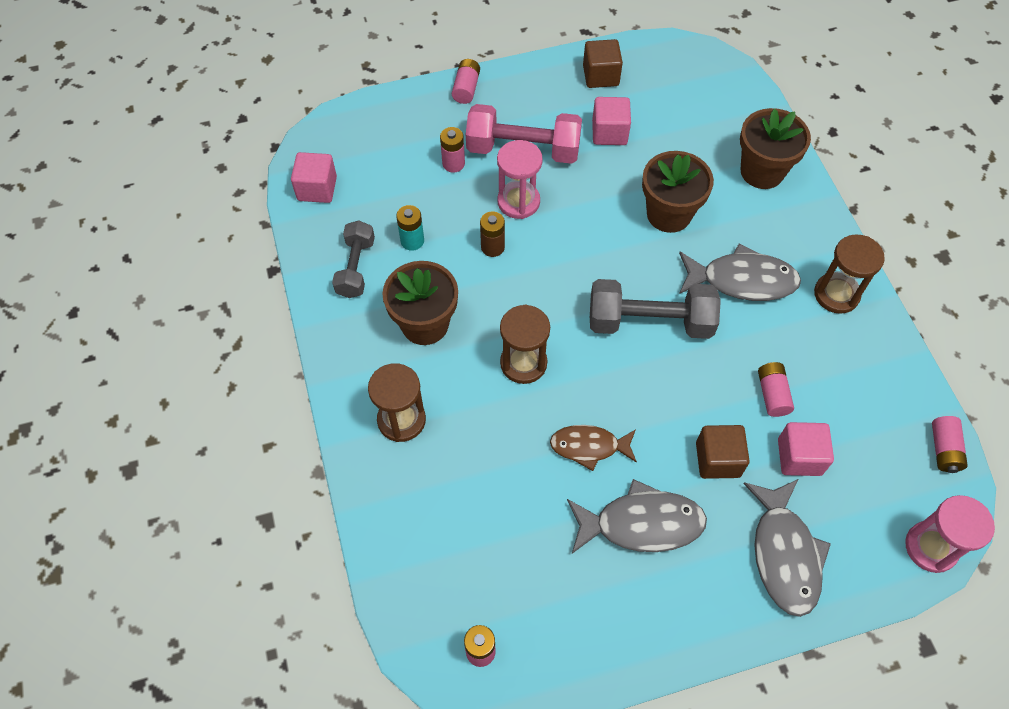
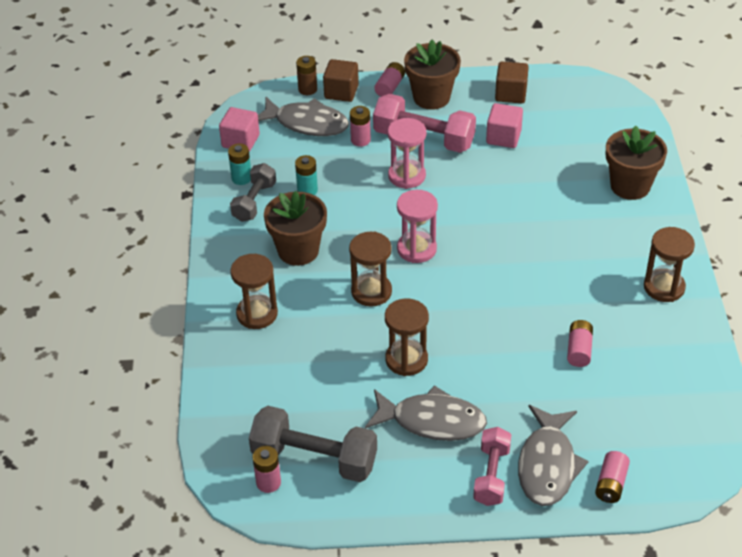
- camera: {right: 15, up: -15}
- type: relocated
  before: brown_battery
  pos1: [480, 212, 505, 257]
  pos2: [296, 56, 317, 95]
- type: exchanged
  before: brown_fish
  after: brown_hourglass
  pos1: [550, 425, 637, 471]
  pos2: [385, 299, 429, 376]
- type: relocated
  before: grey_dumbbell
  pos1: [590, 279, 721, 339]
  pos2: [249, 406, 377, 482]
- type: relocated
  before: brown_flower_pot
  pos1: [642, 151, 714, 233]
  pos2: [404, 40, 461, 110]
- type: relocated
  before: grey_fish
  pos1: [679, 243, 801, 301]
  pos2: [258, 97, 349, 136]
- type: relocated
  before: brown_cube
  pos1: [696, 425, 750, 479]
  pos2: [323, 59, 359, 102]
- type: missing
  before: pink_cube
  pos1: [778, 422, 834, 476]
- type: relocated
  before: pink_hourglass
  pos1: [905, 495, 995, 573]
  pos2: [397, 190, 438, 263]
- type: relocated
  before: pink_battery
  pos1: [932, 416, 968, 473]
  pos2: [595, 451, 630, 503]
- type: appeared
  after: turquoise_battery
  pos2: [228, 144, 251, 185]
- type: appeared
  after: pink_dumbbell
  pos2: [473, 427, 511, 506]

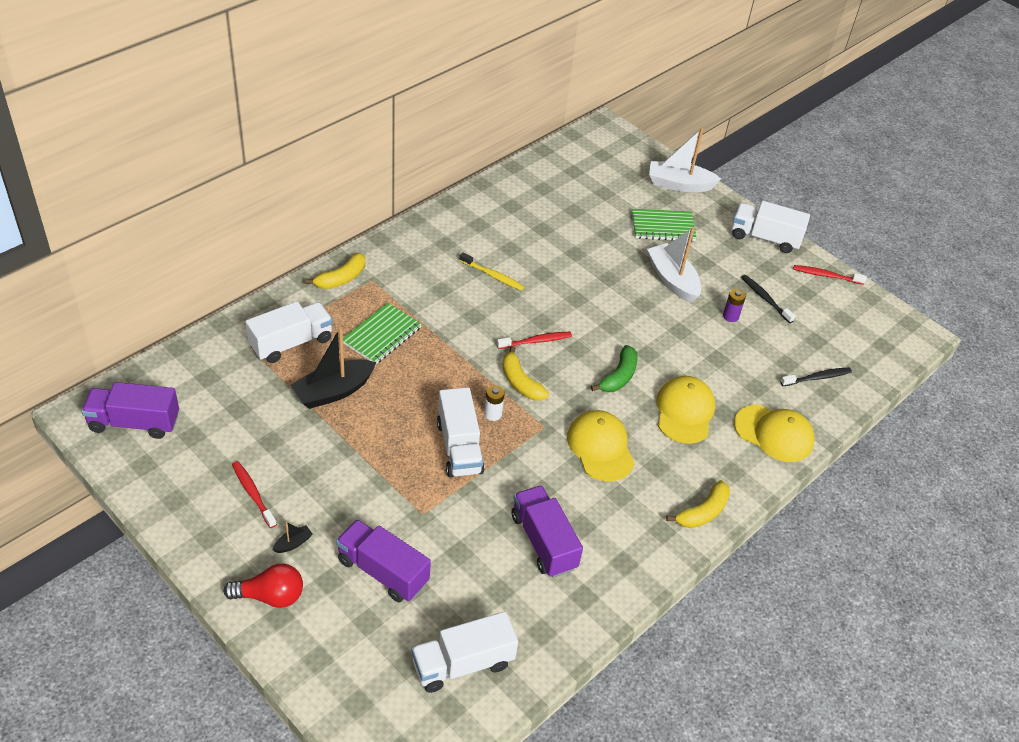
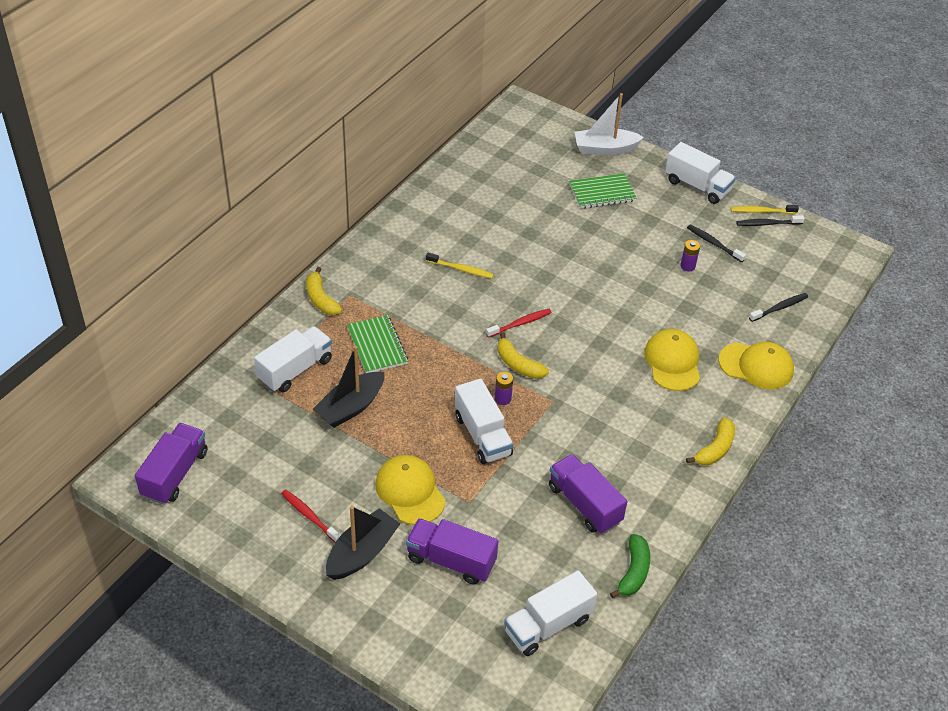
- camera: {right: -10, up: 0}
- type: spun
  before: purple_truck
  pos1: [81, 382, 179, 439]
  pos2: [135, 423, 208, 504]
  turn: 120
- type: missing
  before: red_light_bulb
  pos1: [224, 564, 303, 608]
- type: size
  before: black_boat
  pos1: [273, 522, 313, 553]
  pos2: [326, 506, 400, 580]
  scale: 2.34
- type: spun
  before: yellow_banana
  pos1: [305, 253, 365, 289]
  pos2: [306, 267, 342, 315]
  turn: 120
- type: spun
  before: green_notebook
  pos1: [343, 303, 422, 365]
  pos2: [347, 315, 408, 373]
  turn: -45
- type: colour
  before: white_battery
  after: purple_battery
  pos1: [484, 385, 505, 421]
  pos2: [495, 372, 513, 405]
- type: relocated
  before: yellow_cap
  pos1: [567, 410, 635, 482]
  pos2: [375, 455, 446, 525]
- type: relocated
  before: green_banana
  pos1: [591, 345, 638, 392]
  pos2: [610, 534, 650, 599]
- type: missing
  before: white_boat
  pos1: [647, 227, 701, 303]
- type: spun
  before: white_truck
  pos1: [732, 201, 810, 253]
  pos2: [665, 142, 736, 204]
  turn: -150
- type: colour
  before: red_toothbrush
  after: yellow_toothbrush
  pos1: [793, 265, 867, 285]
  pos2: [731, 205, 799, 214]
- type: appeared
  after: black_toothbrush
  pos2: [736, 215, 805, 226]

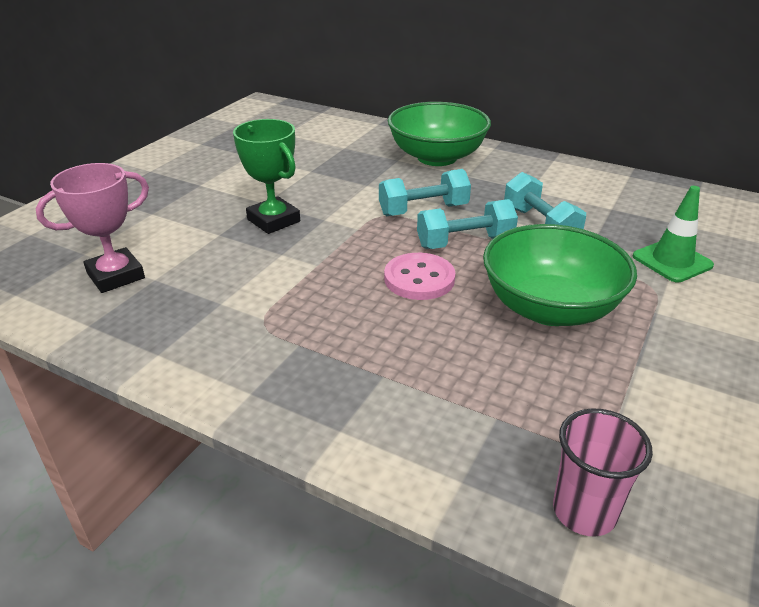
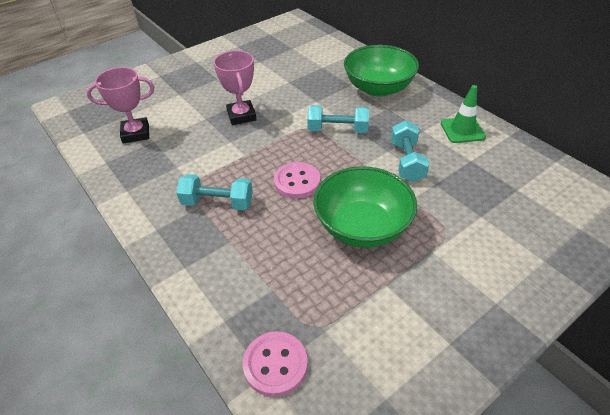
- camera: {right: 25, up: 10}
- type: colour
  before: green_trophy
  after: pink_trophy
  pos1: [233, 119, 300, 234]
  pos2: [214, 51, 257, 125]
- type: relocated
  before: turquoise_dumbbell
  pos1: [417, 199, 518, 249]
  pos2: [176, 174, 253, 210]
- type: exchanged
  before: pink_cup
  after: pink_button
  pos1: [553, 409, 653, 536]
  pos2: [243, 331, 308, 397]
- type: relocated
  before: green_traffic_cone
  pos1: [633, 186, 714, 282]
  pos2: [441, 85, 486, 143]

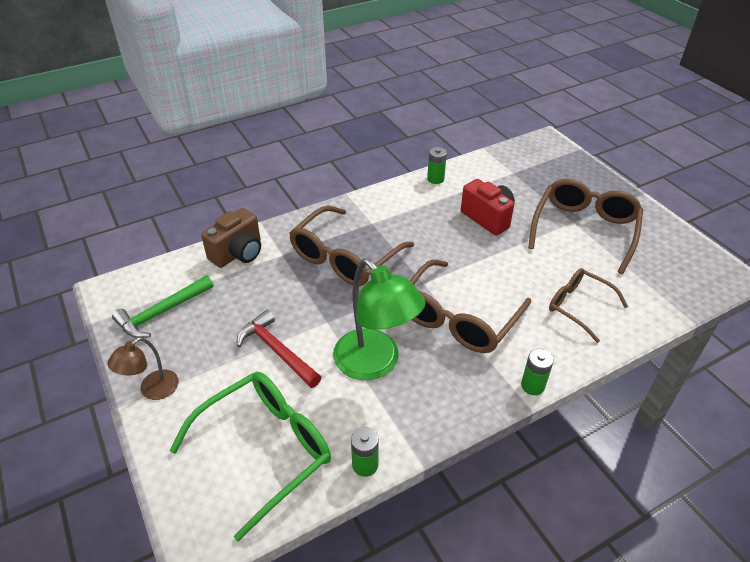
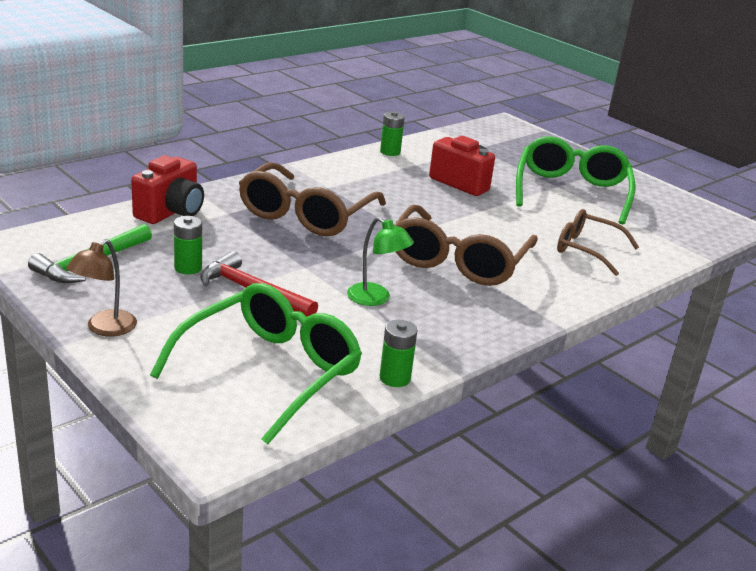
- camera: {right: -15, up: -15}
- type: colour
  before: brown_camera
  after: red_camera
  pos1: [201, 208, 261, 268]
  pos2: [131, 155, 204, 224]
- type: size
  before: green_lamp
  pos1: [333, 259, 425, 380]
  pos2: [347, 217, 414, 306]
  scale: 0.54
- type: relocated
  before: green_battery
  pos1: [521, 349, 554, 395]
  pos2: [174, 216, 202, 274]
- type: colour
  before: brown_glasses
  after: green_glasses
  pos1: [528, 179, 643, 274]
  pos2: [516, 136, 635, 225]

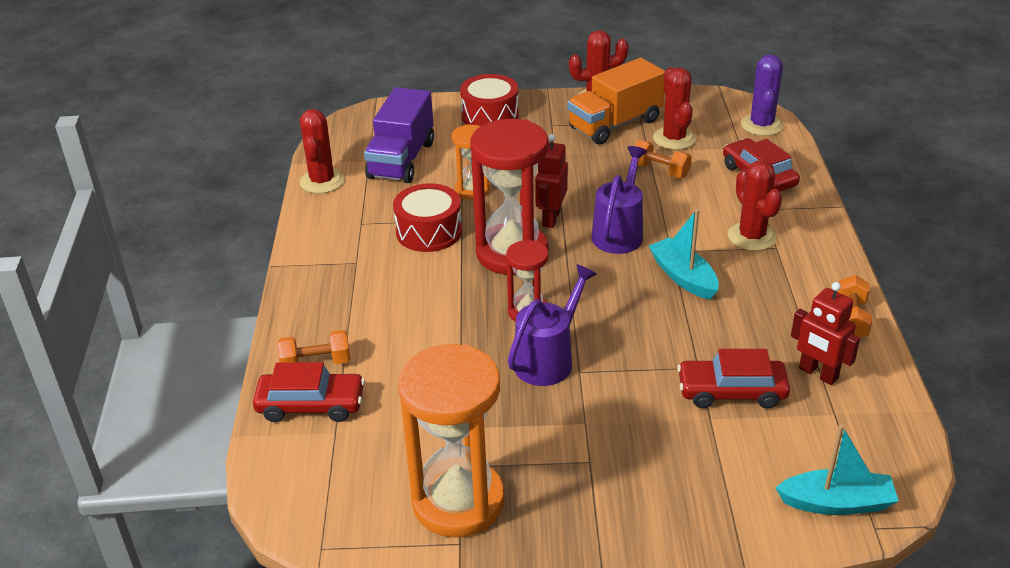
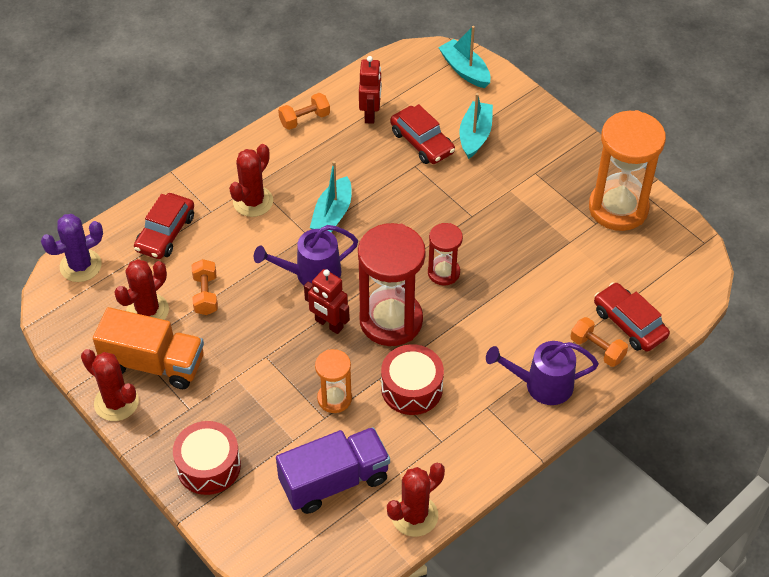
- camera: {right: -130, up: 15}
- type: relocated
  before: purple_watering_can
  pos1: [508, 264, 597, 386]
  pos2: [486, 341, 599, 405]
- type: spun
  before: red_robot
  pos1: [535, 134, 568, 228]
  pos2: [304, 269, 350, 334]
  turn: 60
- type: appeared
  after: turquoise_boat
  pos2: [459, 93, 493, 159]

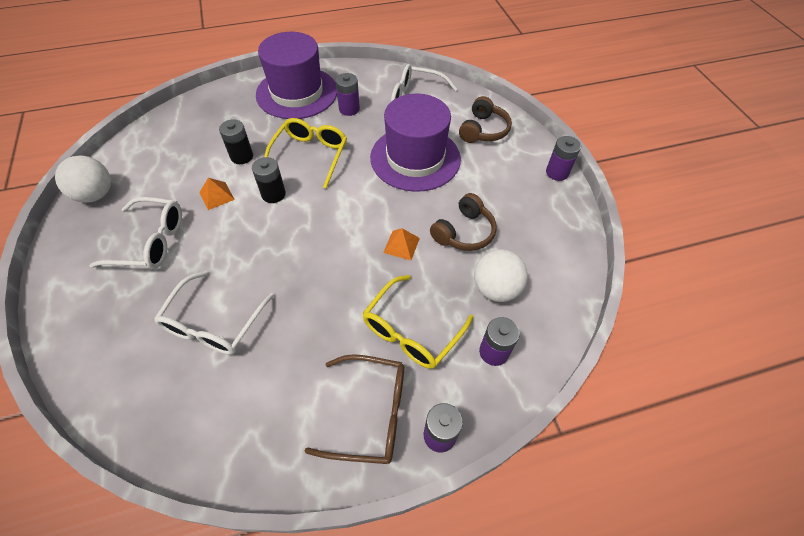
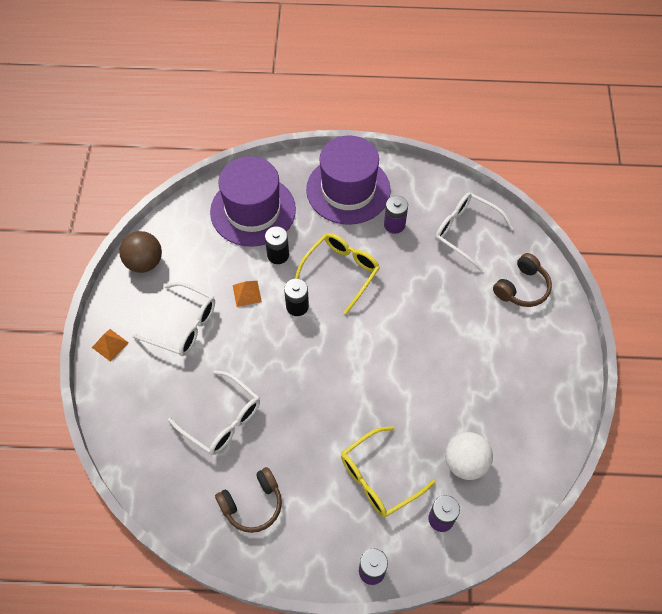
- camera: {right: 20, up: 5}
- type: colour
  before: white_ball
  after: brown_ball
  pos1: [55, 156, 111, 203]
  pos2: [119, 231, 162, 273]
- type: spun
  before: white_glasses
  pos1: [154, 271, 274, 355]
  pos2: [168, 370, 260, 455]
  turn: -90
- type: missing
  before: brown_glasses
  pos1: [305, 354, 404, 464]
- type: relocated
  before: purple_hat
  pos1: [370, 94, 461, 192]
  pos2: [210, 156, 296, 247]
- type: relocated
  before: orange_pyramid
  pos1: [383, 228, 420, 260]
  pos2: [92, 329, 129, 362]
- type: relocated
  before: brown_headphones
  pos1: [430, 193, 497, 251]
  pos2: [215, 467, 282, 533]
- type: missing
  before: purple_battery
  pos1: [546, 136, 581, 181]

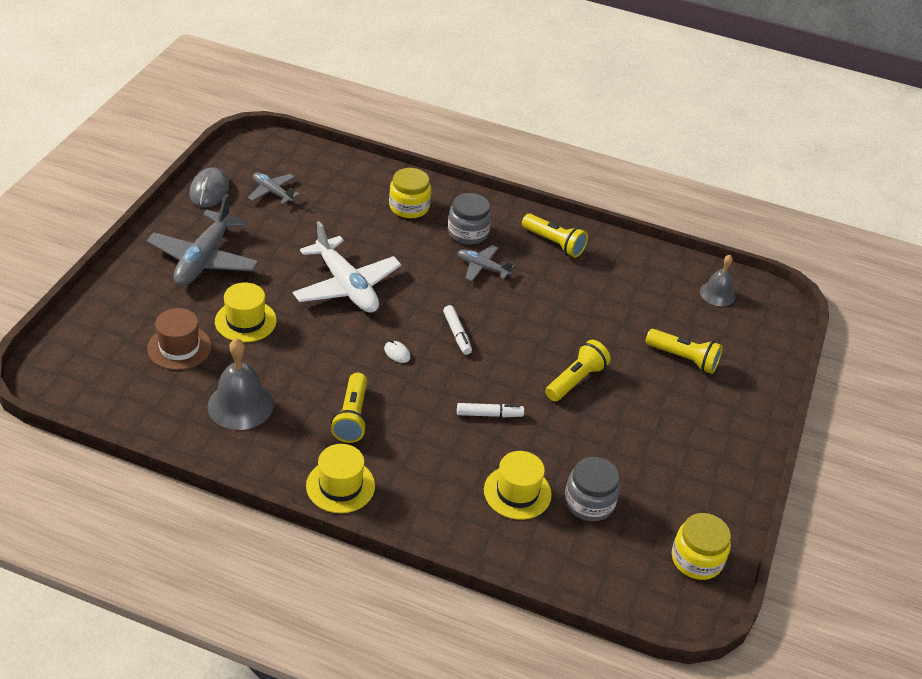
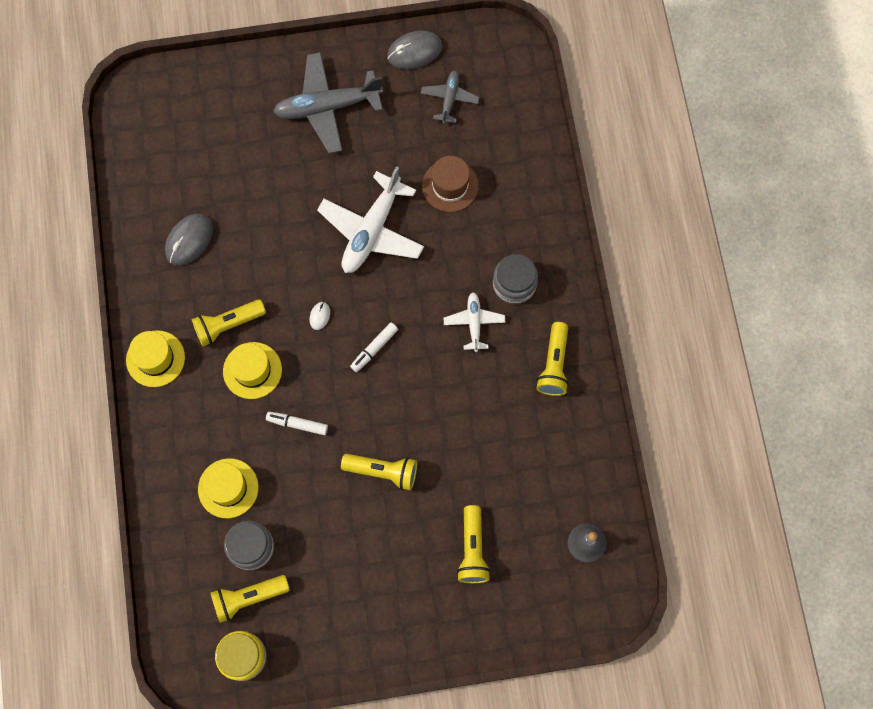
- camera: {right: 65, up: 30}
- type: relocated
  before: brown_hat
  pos1: [147, 308, 212, 370]
  pos2: [422, 156, 479, 212]
- type: exchanged
  before: grey_bell
  after: grey_mouse
  pos1: [208, 338, 274, 430]
  pos2: [165, 214, 213, 265]
- type: relocated
  before: yellow_hat
  pos1: [215, 282, 277, 342]
  pos2: [223, 342, 282, 399]
- type: missing
  before: yellow_jar
  pos1: [389, 168, 431, 218]
- type: colour
  before: grey_plane
  after: white_plane
  pos1: [457, 245, 514, 281]
  pos2: [444, 292, 505, 352]
- type: spun
  before: white_marker
  pos1: [457, 403, 524, 417]
  pos2: [266, 412, 328, 435]
  turn: 135
- type: appeared
  after: yellow_flashlight
  pos2: [210, 575, 290, 623]

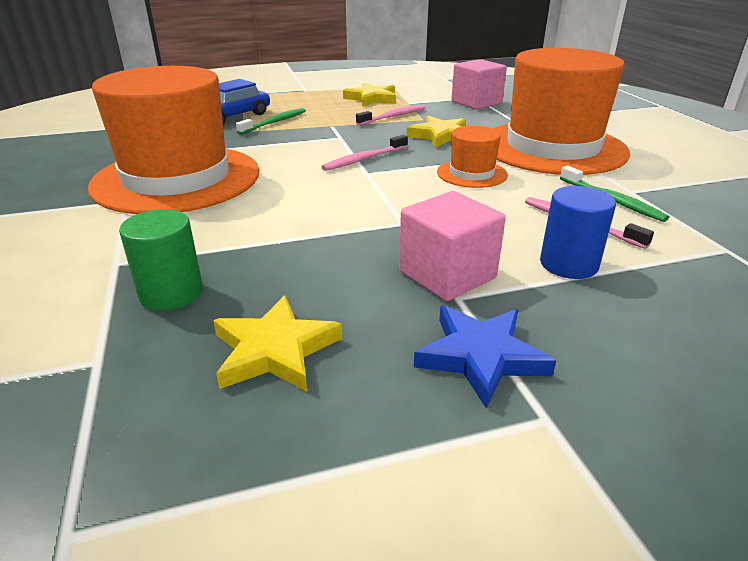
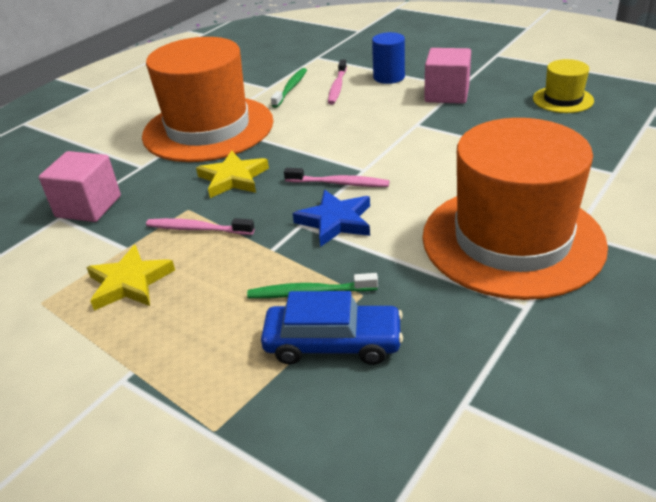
- camera: {right: -125, up: 5}
- type: missing
  before: green_cylinder
  pos1: [119, 209, 203, 311]
- type: exchanged
  before: yellow_star
  after: yellow_hat
  pos1: [213, 295, 342, 391]
  pos2: [533, 59, 594, 113]
- type: relocated
  before: blue_star
  pos1: [414, 305, 556, 408]
  pos2: [293, 190, 370, 247]
- type: missing
  before: orange_hat
  pos1: [437, 126, 508, 188]

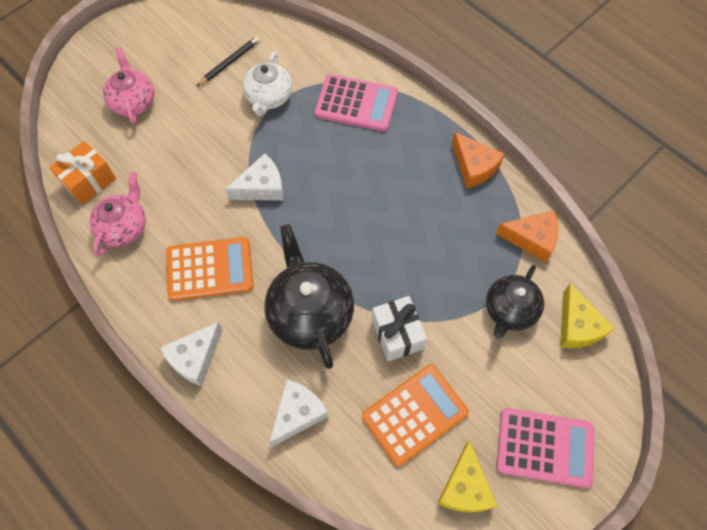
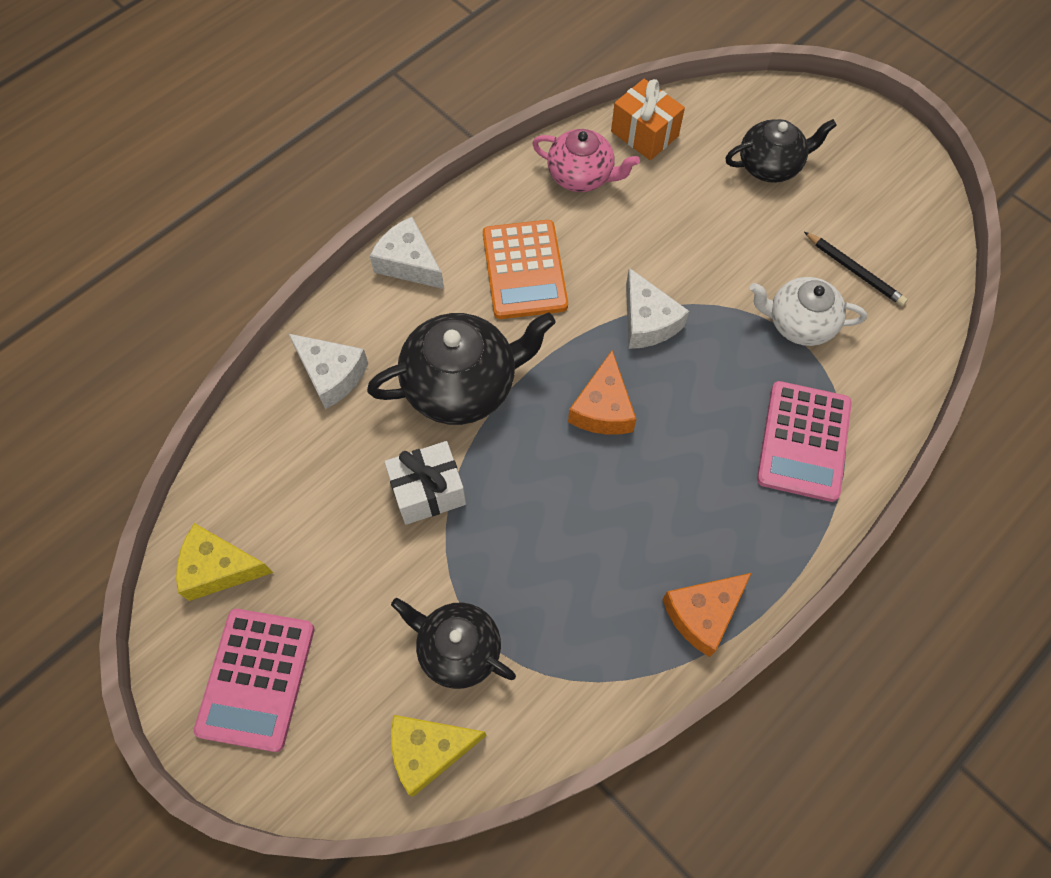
- camera: {right: 90, up: 0}
- type: colour
  before: pink_teapot
  after: black_teapot
  pos1: [103, 47, 154, 124]
  pos2: [725, 119, 837, 183]
- type: missing
  before: orange_calculator
  pos1: [362, 364, 469, 466]
- type: relocated
  before: orange_cheese
  pos1: [496, 211, 558, 262]
  pos2: [568, 350, 637, 435]

